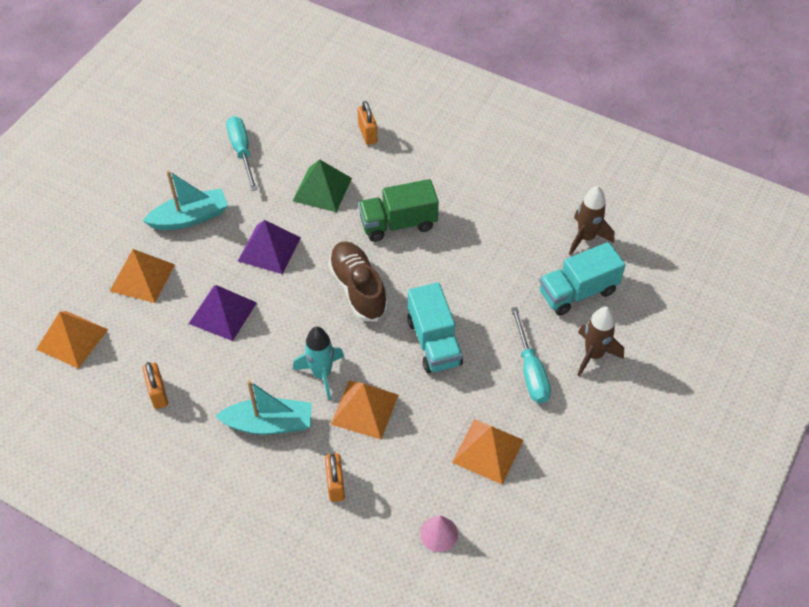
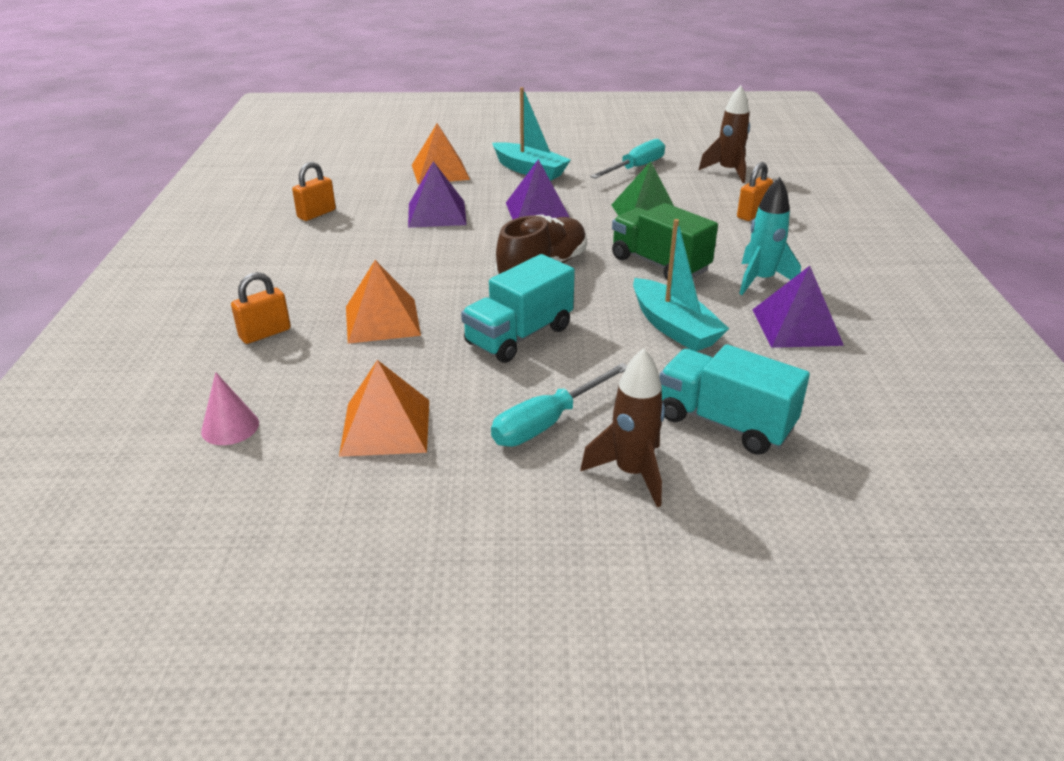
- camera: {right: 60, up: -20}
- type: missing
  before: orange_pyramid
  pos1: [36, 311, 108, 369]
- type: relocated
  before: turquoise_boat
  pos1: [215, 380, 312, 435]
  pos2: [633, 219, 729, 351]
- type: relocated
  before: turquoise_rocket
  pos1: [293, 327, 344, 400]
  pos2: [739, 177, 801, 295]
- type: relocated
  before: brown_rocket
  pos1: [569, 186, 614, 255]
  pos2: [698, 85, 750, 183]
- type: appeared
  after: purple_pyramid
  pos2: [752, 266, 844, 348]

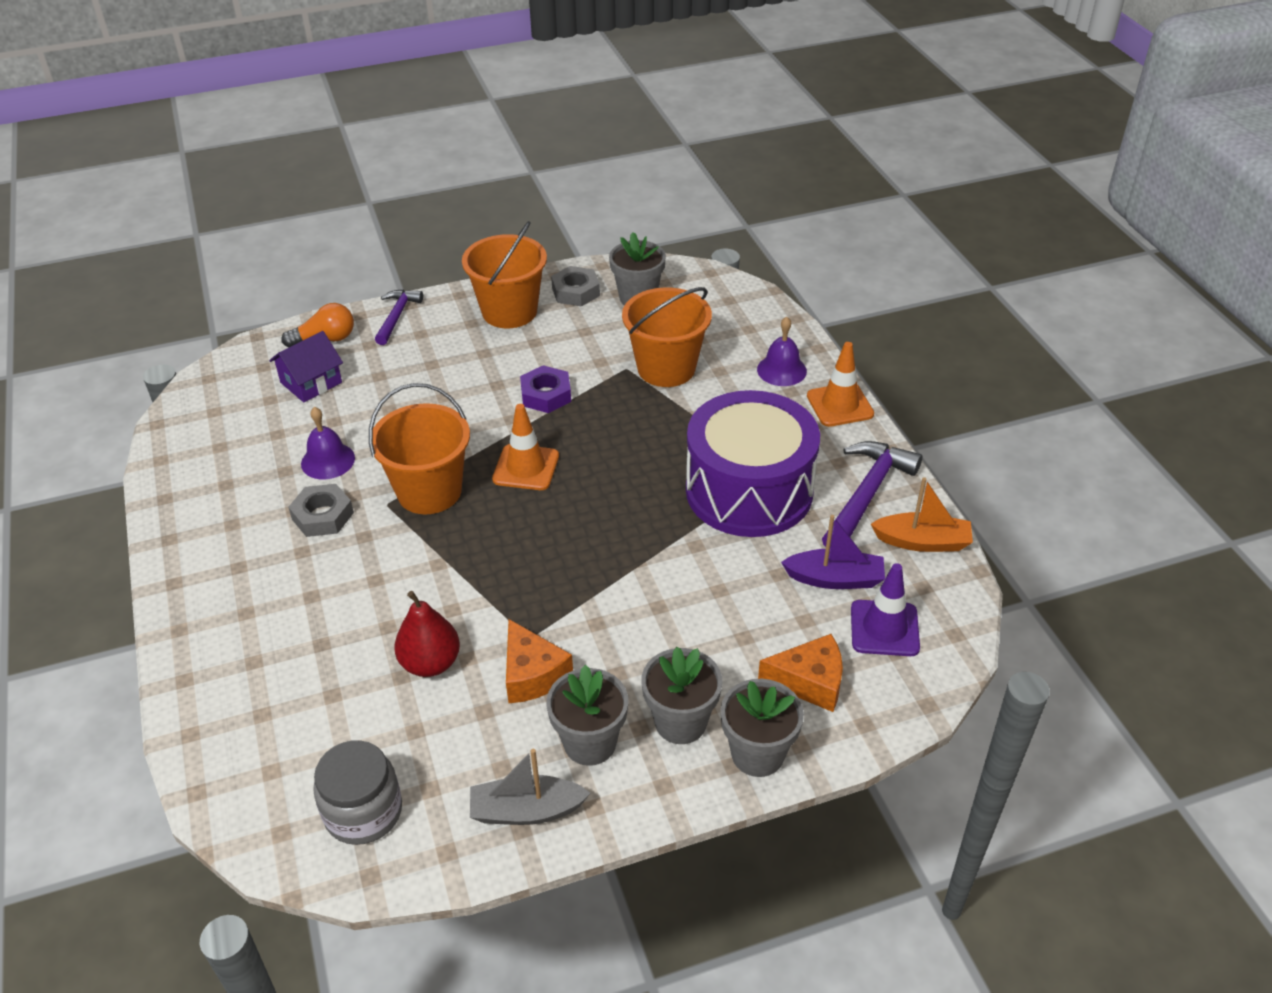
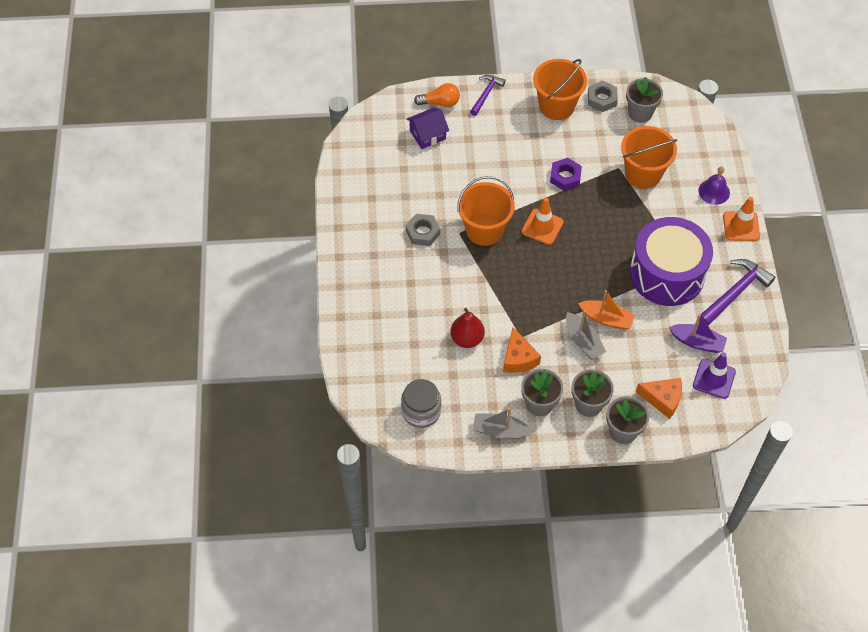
- camera: {right: 15, up: 15}
- type: missing
  before: purple_bell
  pos1: [301, 407, 355, 479]
- type: relocated
  before: orange_boat
  pos1: [871, 477, 973, 552]
  pos2: [578, 290, 635, 330]
- type: appeared
  after: grey_boat
  pos2: [566, 310, 606, 359]

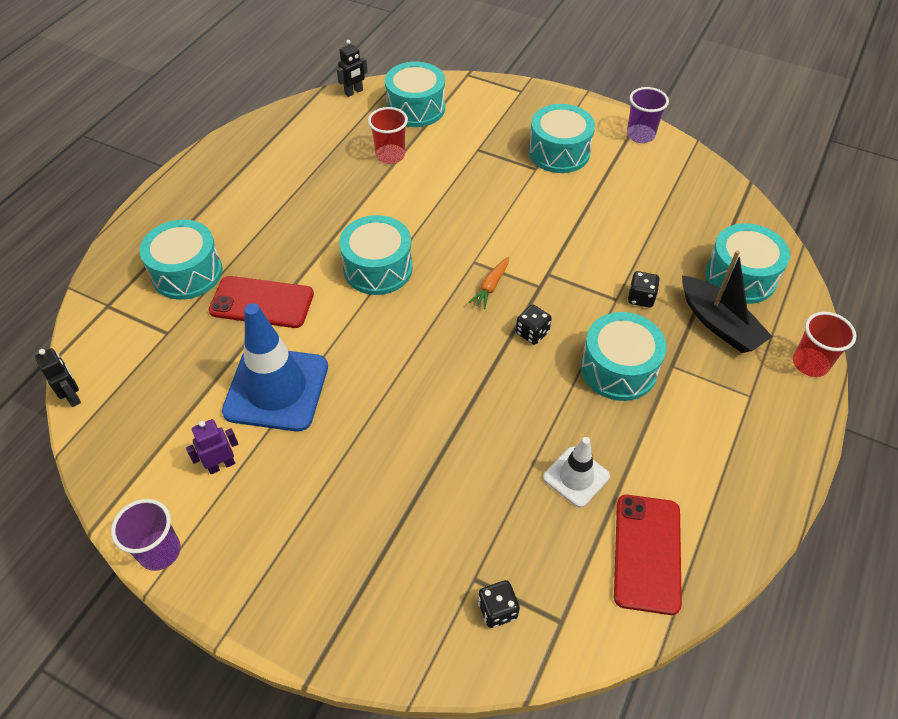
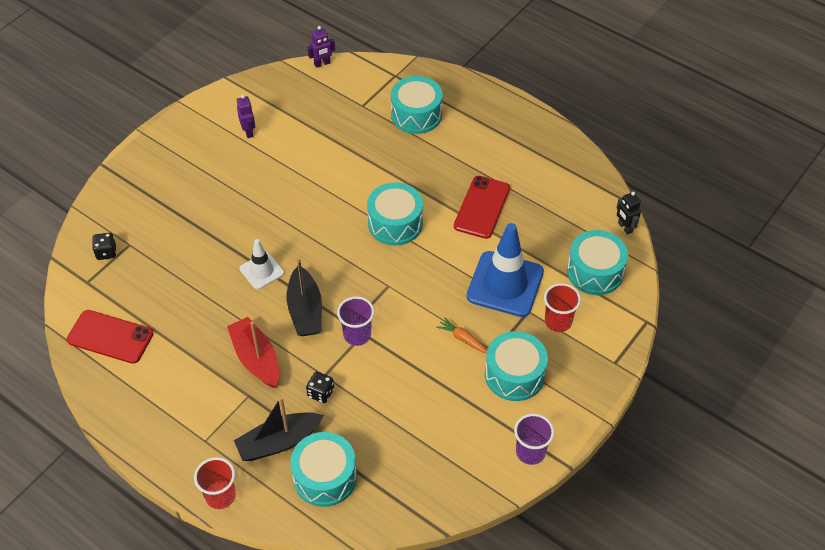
- camera: {right: 100, up: 0}
- type: colour
  before: black_robot
  after: purple_robot
  pos1: [35, 348, 81, 407]
  pos2: [308, 26, 335, 68]
- type: relocated
  before: purple_cup
  pos1: [111, 499, 181, 571]
  pos2: [337, 296, 374, 346]
- type: relocated
  before: red_phone
  pos1: [209, 276, 314, 328]
  pos2: [454, 176, 510, 239]
- type: relocated
  before: blue_traffic_cone
  pos1: [222, 303, 328, 432]
  pos2: [467, 223, 544, 317]
- type: relocated
  before: red_cup
  pos1: [368, 107, 408, 164]
  pos2: [544, 283, 581, 332]
- type: relocated
  before: orange_carrot
  pos1: [468, 257, 509, 309]
  pos2: [436, 317, 487, 353]
- type: exchanged
  before: black_dice
  after: black_boat
  pos1: [516, 305, 552, 345]
  pos2: [287, 257, 322, 336]
- type: relocated
  before: white_traffic_cone
  pos1: [543, 437, 610, 508]
  pos2: [240, 239, 284, 290]
- type: exchanged
  before: turquoise_drum
  after: red_boat
  pos1: [581, 312, 667, 401]
  pos2: [227, 317, 279, 388]

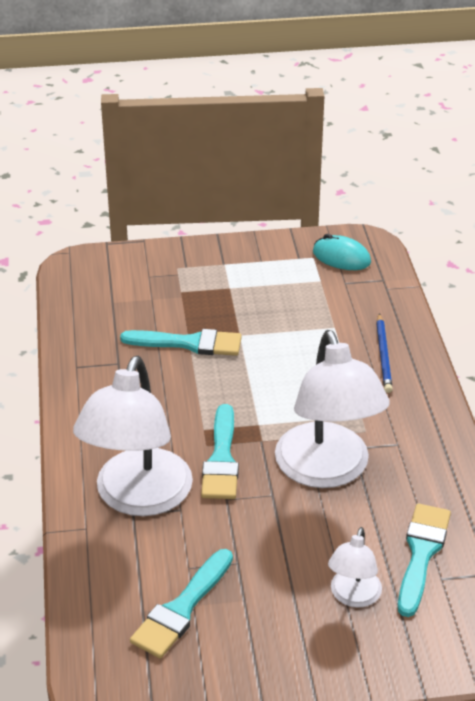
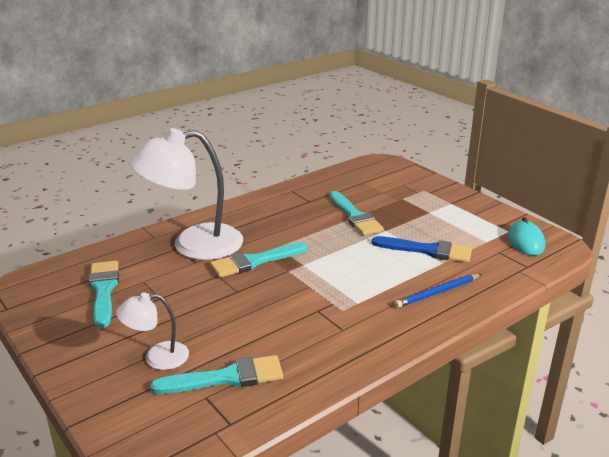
- camera: {right: 60, up: -10}
- type: spun
  before: turquoise_brush
  pos1: [130, 549, 233, 658]
  pos2: [89, 261, 119, 328]
  turn: 75
- type: missing
  before: white_lamp
  pos1: [275, 330, 390, 488]
- type: appeared
  after: blue_brush
  pos2: [372, 236, 472, 262]

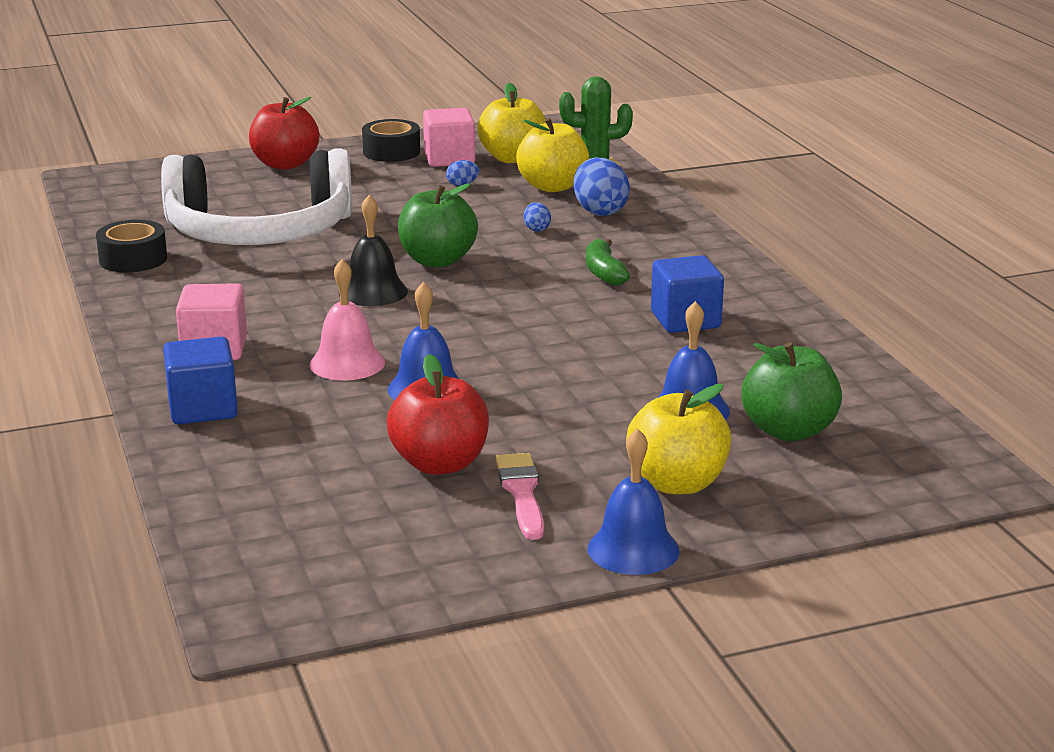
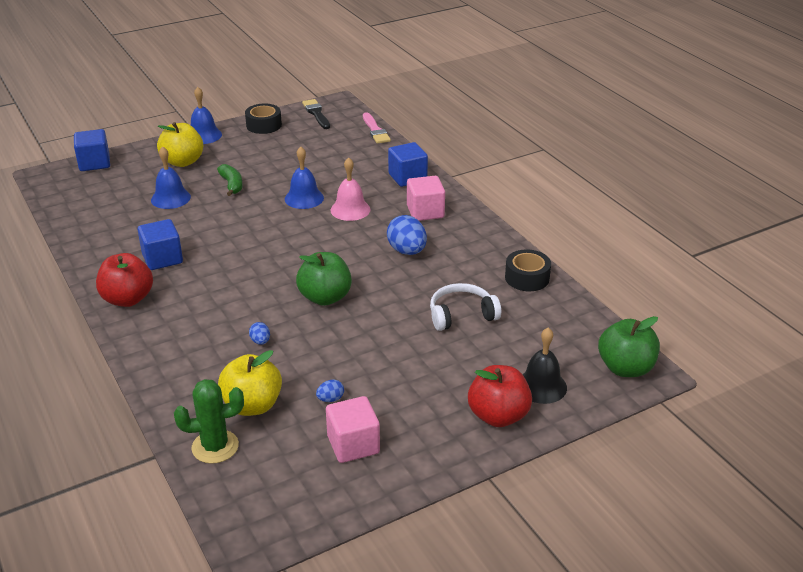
- camera: {right: 170, up: 10}
- type: size
  before: white_headphones
  pos1: [161, 148, 352, 245]
  pos2: [430, 283, 501, 331]
  scale: 0.49
- type: relocated
  before: black_bell
  pos1: [339, 195, 408, 306]
  pos2: [522, 327, 567, 404]
- type: relocated
  before: black_tape
  pos1: [362, 119, 420, 162]
  pos2: [245, 104, 282, 134]
- type: relocated
  before: red_apple
  pos1: [387, 354, 489, 475]
  pos2: [96, 253, 153, 307]
- type: missing
  before: yellow_apple
  pos1: [478, 83, 546, 163]
- type: relocated
  before: pink_brush
  pos1: [496, 453, 544, 540]
  pos2: [363, 112, 391, 144]
- type: relocated
  before: blue_egg
  pos1: [573, 157, 630, 216]
  pos2: [387, 215, 427, 255]
- type: relocated
  before: green_banana
  pos1: [586, 239, 630, 286]
  pos2: [217, 164, 243, 196]
- type: relocated
  before: green_apple
  pos1: [741, 342, 842, 441]
  pos2: [598, 316, 660, 377]
- type: appeared
  after: blue_cube
  pos2: [74, 129, 110, 171]
- type: appeared
  after: black_brush
  pos2: [302, 99, 330, 129]

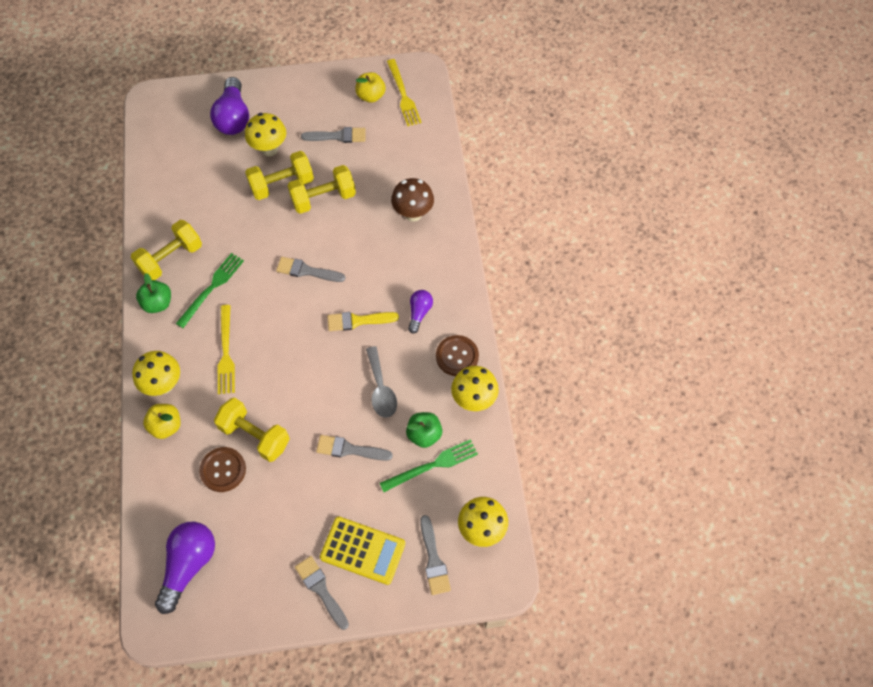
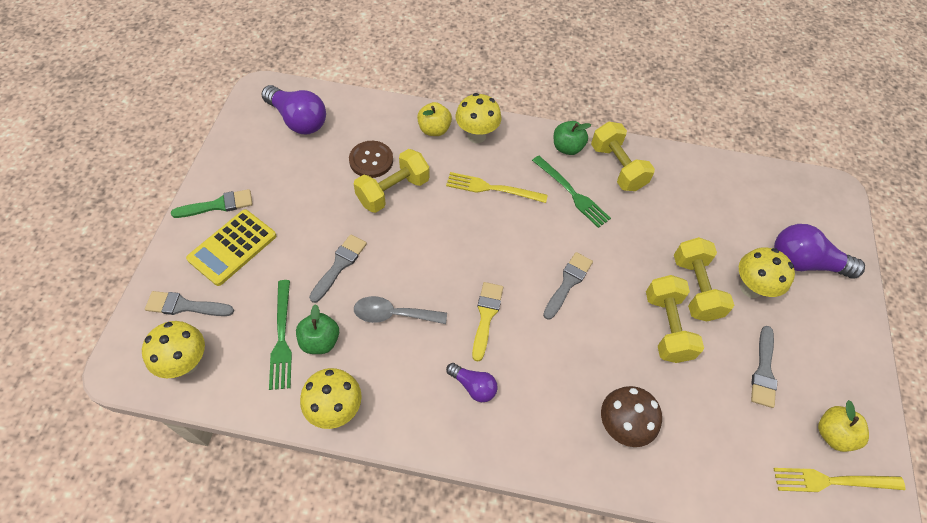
- camera: {right: 105, up: -5}
- type: colour
  before: grey_brush
  after: green_brush
  pos1: [295, 556, 349, 630]
  pos2: [171, 189, 253, 218]
- type: missing
  before: brown_button
  pos1: [436, 335, 479, 376]

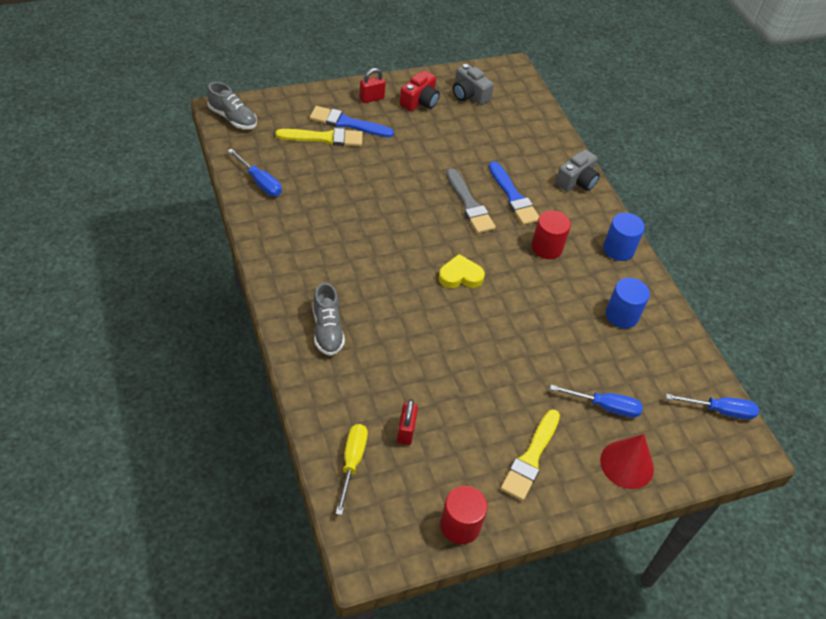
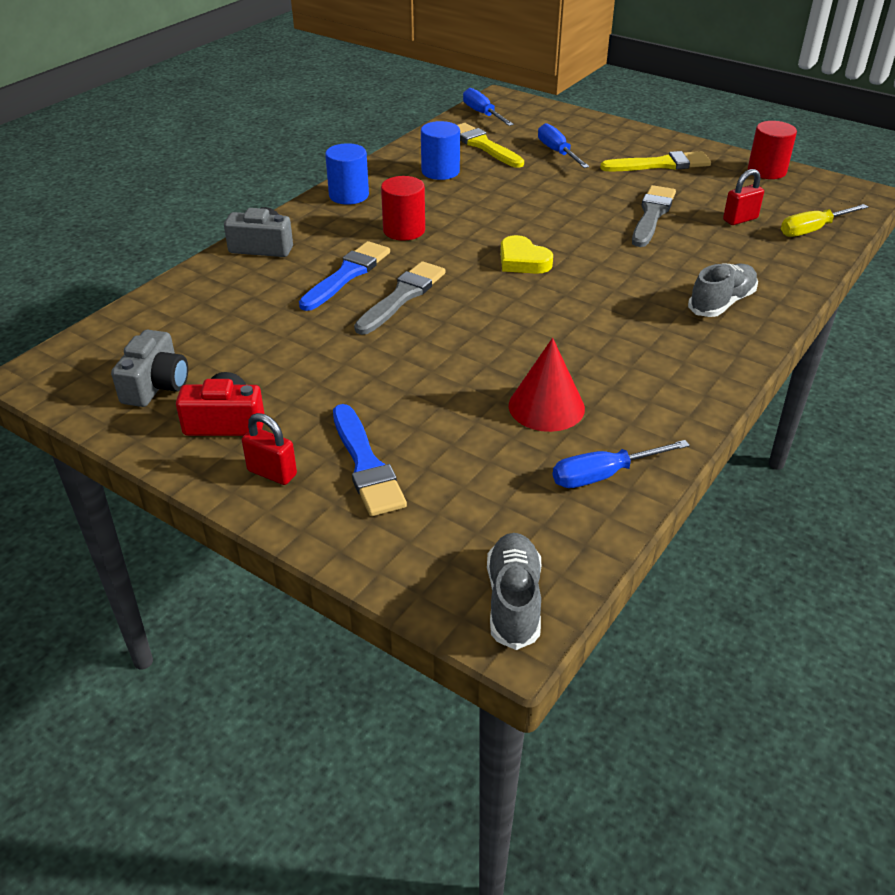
- camera: {right: -120, up: -10}
- type: spun
  before: blue_screwdriver
  pos1: [228, 148, 282, 196]
  pos2: [553, 440, 690, 488]
  turn: -120
- type: relocated
  before: yellow_brush
  pos1: [275, 128, 363, 146]
  pos2: [458, 123, 524, 168]
- type: relocated
  before: red_cone
  pos1: [600, 434, 654, 489]
  pos2: [509, 338, 585, 432]
- type: appeared
  after: grey_brush
  pos2: [632, 185, 676, 247]

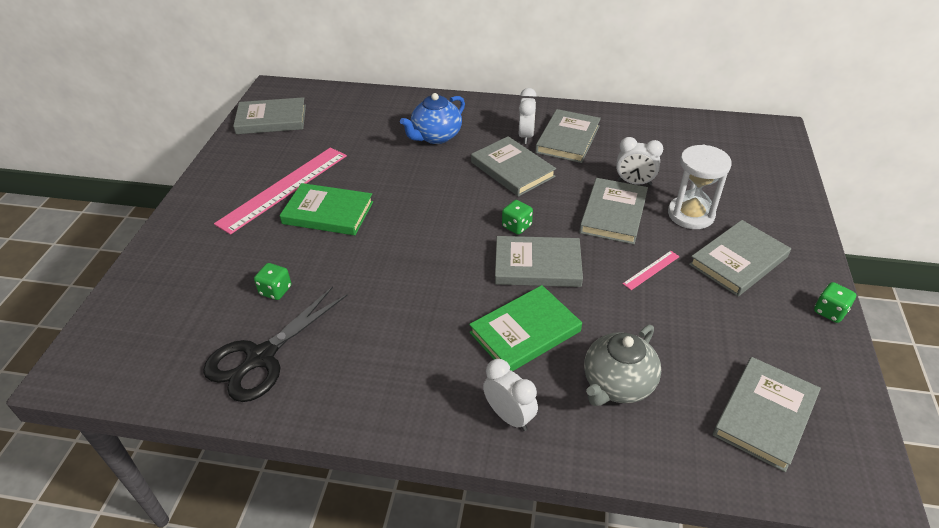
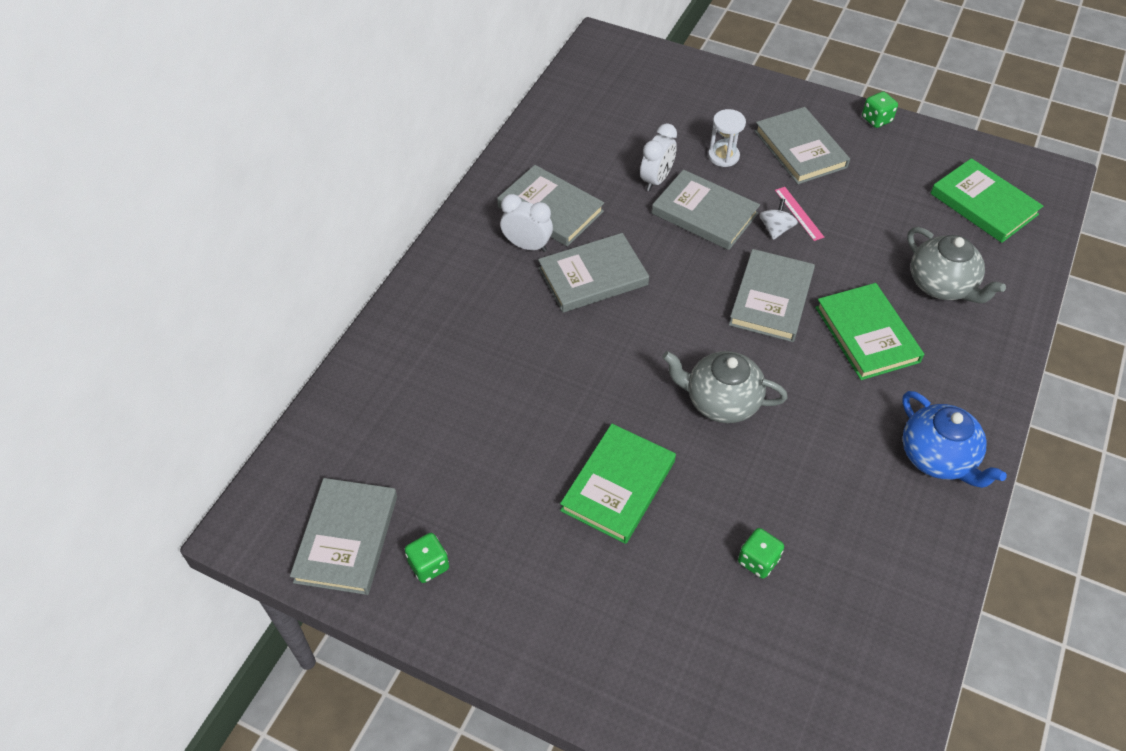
- camera: {right: -75, up: 10}
- type: missing
  before: black_scissors
  pos1: [203, 286, 348, 402]
- type: missing
  before: pink_ruler
  pos1: [214, 147, 347, 235]
- type: relocated
  before: blue_teapot
  pos1: [400, 93, 465, 144]
  pos2: [902, 391, 1007, 488]
- type: missing
  before: white_clock
  pos1: [483, 359, 538, 431]
- type: relocated
  before: green_dice
  pos1: [502, 200, 533, 235]
  pos2: [405, 533, 449, 583]
- type: size
  before: white_hourglass
  pos1: [668, 145, 732, 229]
  pos2: [708, 109, 746, 167]
  scale: 0.63
- type: colour
  before: grey_book
  after: green_book
  pos1: [713, 357, 821, 472]
  pos2: [930, 158, 1043, 243]
- type: appeared
  after: grey_teapot
  pos2: [662, 351, 788, 423]
- type: appeared
  after: white_spinning_top
  pos2: [759, 199, 798, 240]

